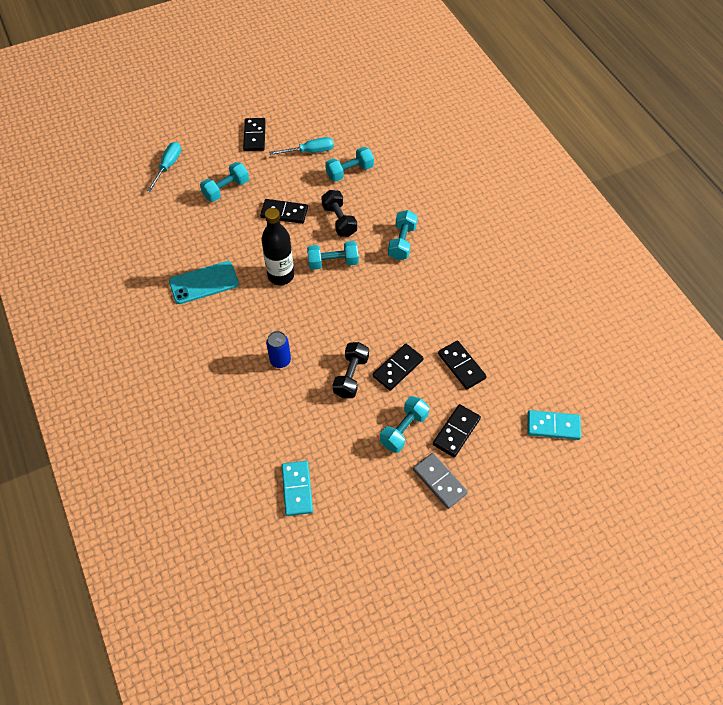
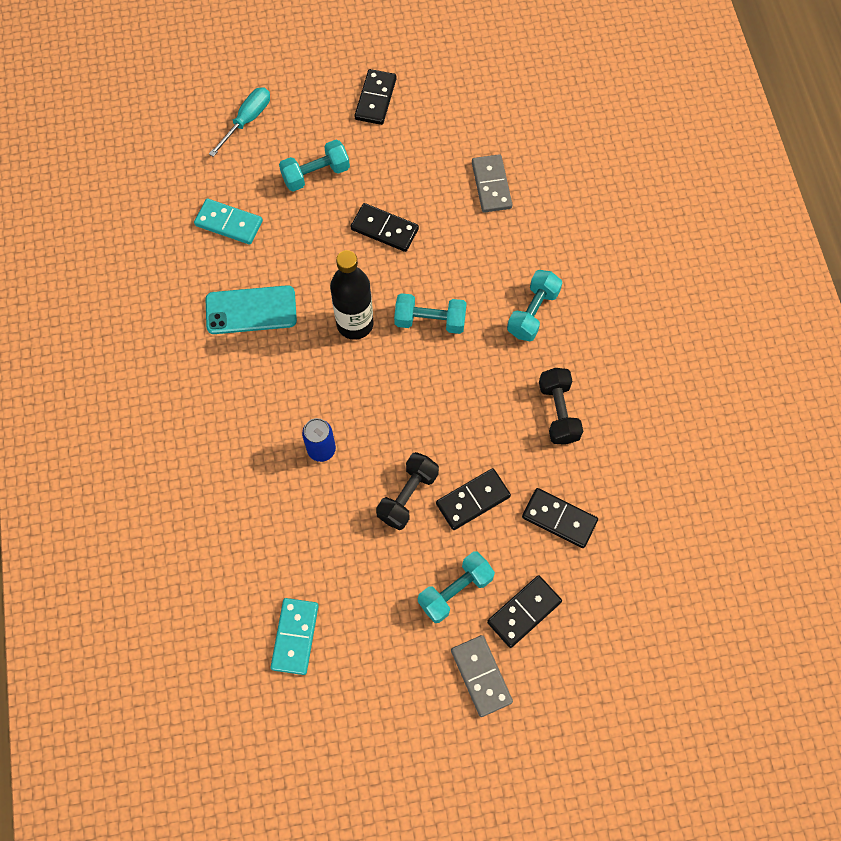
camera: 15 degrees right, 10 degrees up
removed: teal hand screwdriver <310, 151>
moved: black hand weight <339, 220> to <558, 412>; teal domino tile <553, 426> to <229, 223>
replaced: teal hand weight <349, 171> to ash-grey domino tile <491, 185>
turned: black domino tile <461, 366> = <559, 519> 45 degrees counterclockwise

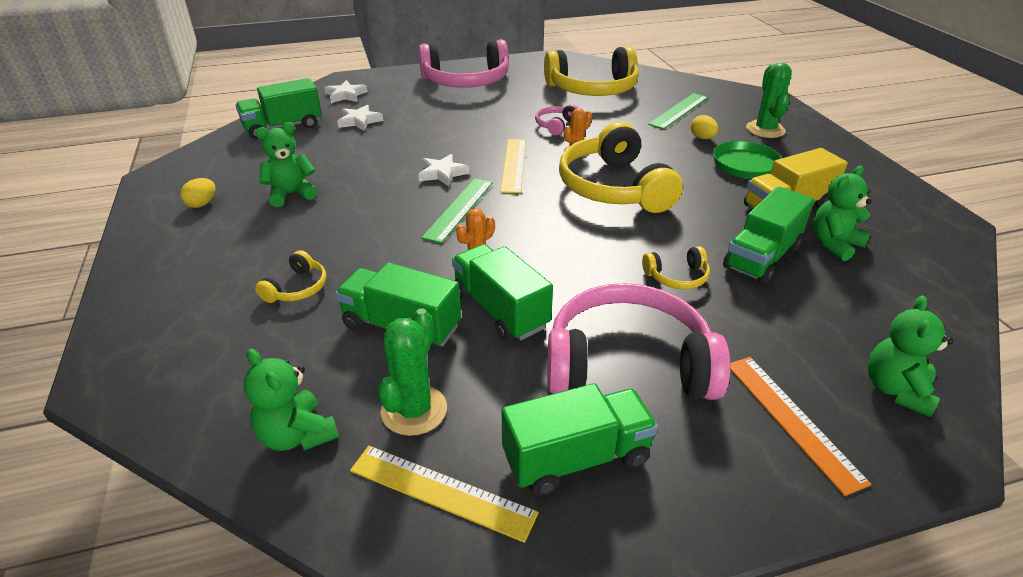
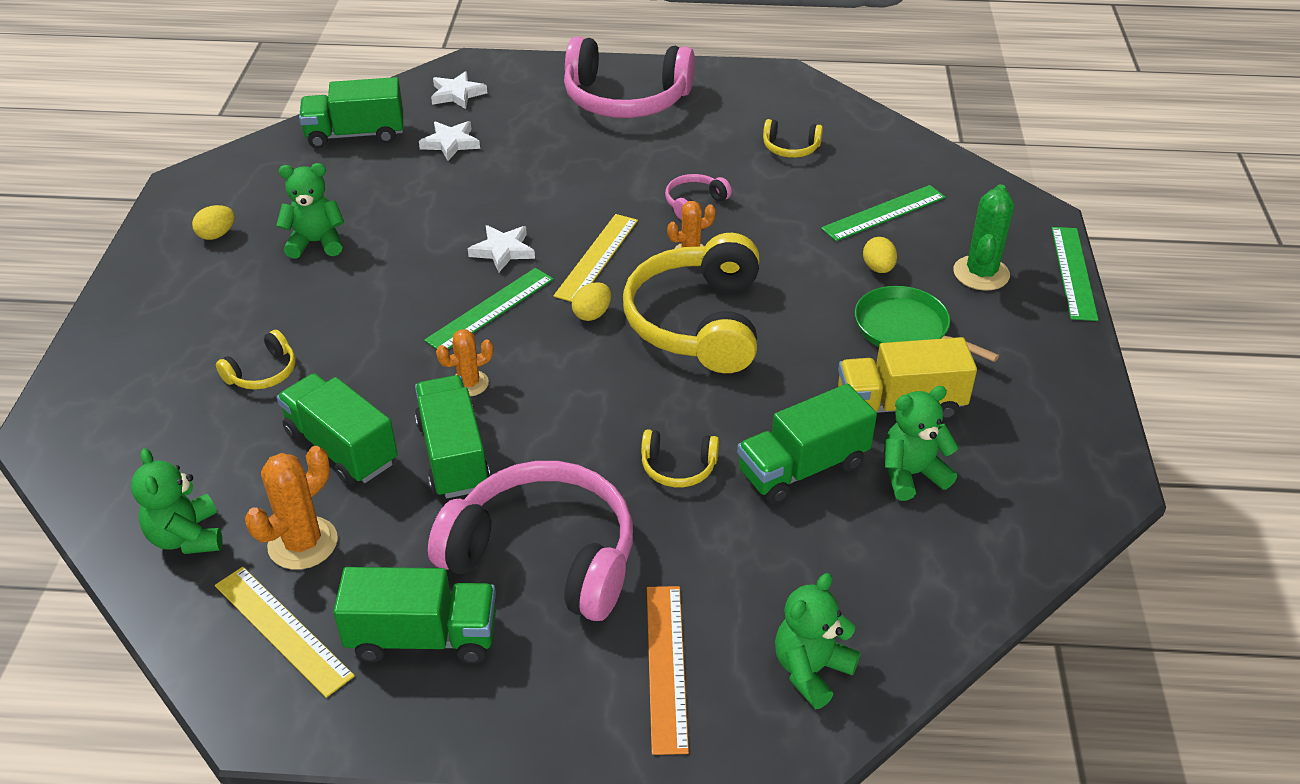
camera: 20 degrees right, 5 degrees up
added: golden toy egg <592, 314>; green measuring stick <1073, 272>
recoloured: green prickly plant <414, 410> to orange-coloured prickly plant <303, 543>
resized: golden over-ear headphones <592, 89> = <790, 148> x0.44

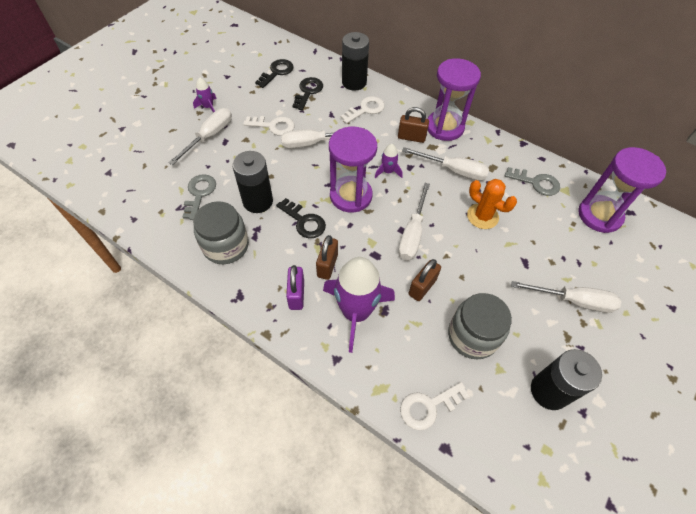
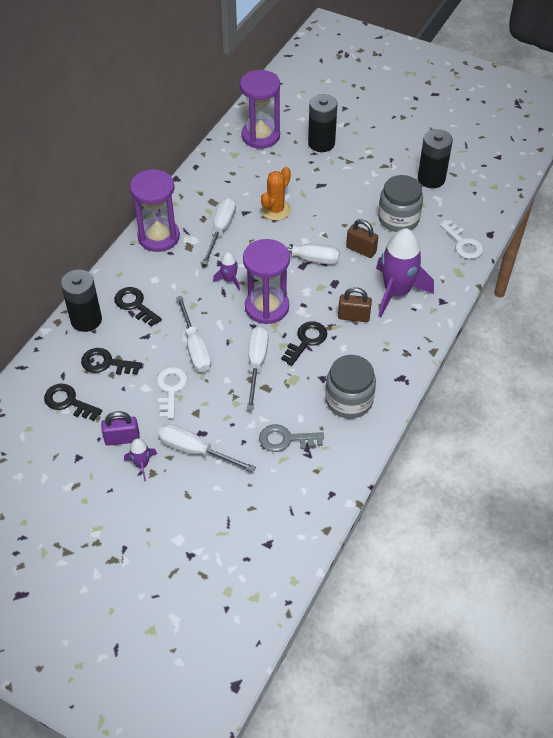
camera: 95 degrees left, 5 degrees down
removed: russet lock <411, 137>; ash-grey door key <536, 183>
moved: black AA battery <258, 201> to <321, 143>; violet lock <296, 295> to <122, 439>; snow-white hand screwdriver <573, 301> to <256, 364>
recoloured: snow-white door key <365, 109> to black door key <135, 305>

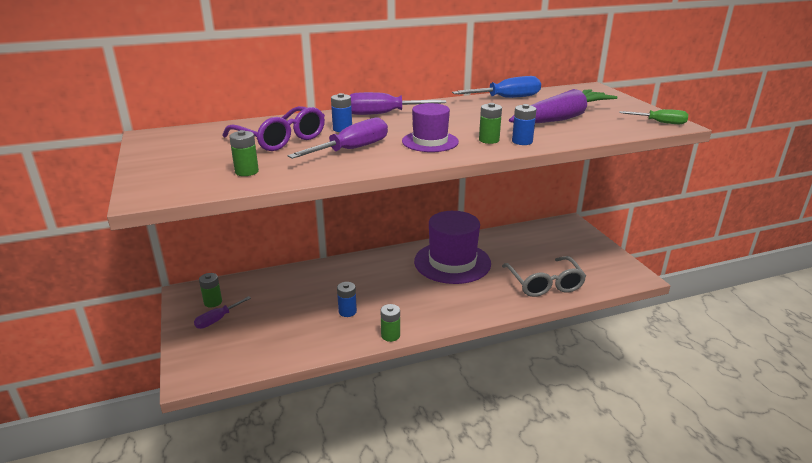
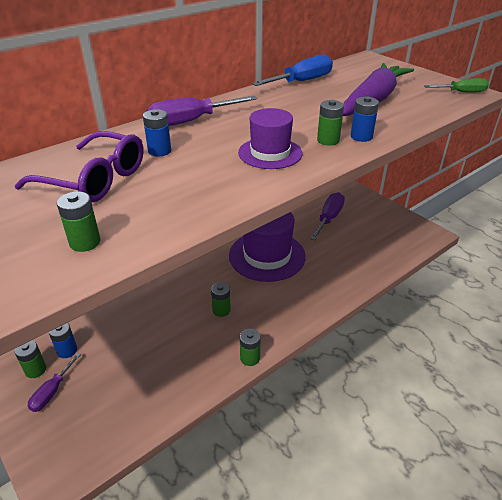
camera: 20 degrees left, 10 degrees up
removed: ash-grey spectacles <544, 284>
added: green AA battery <221, 310>
moved: violet hand screwdriver <352, 149> to <329, 218>; cobalt AA battery <347, 311> to <67, 350>

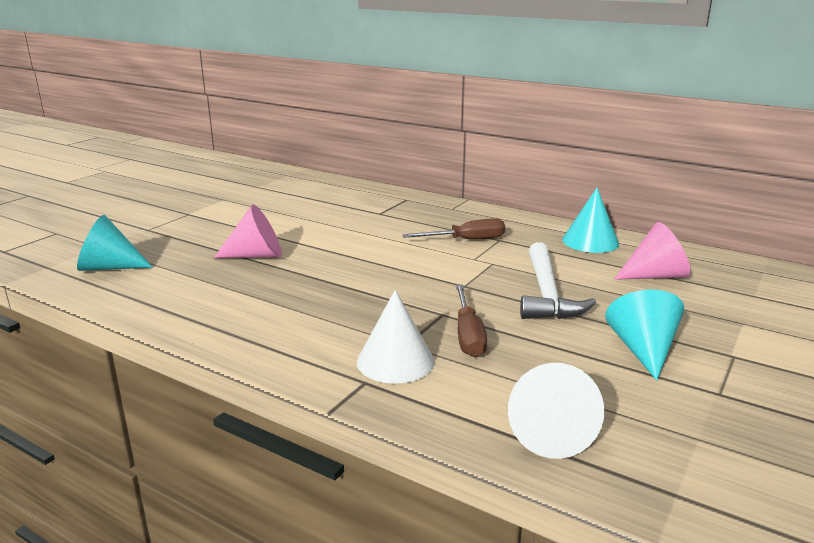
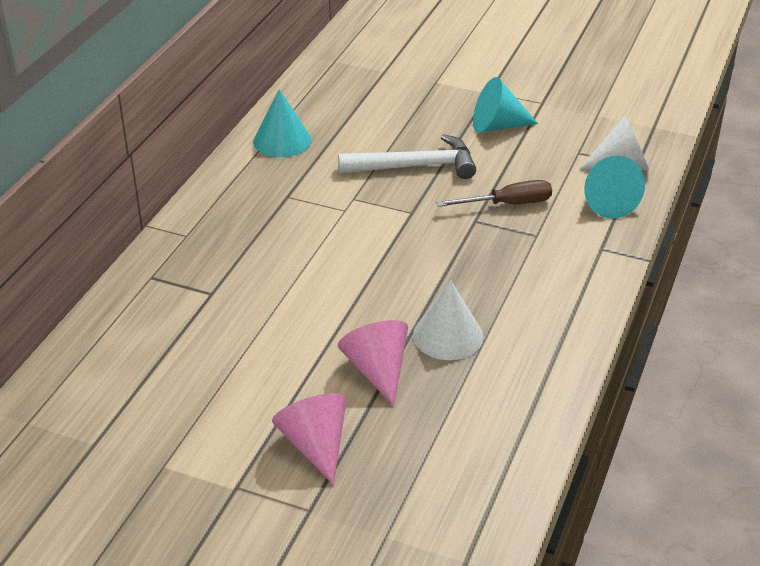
camera: 100 degrees left, 15 degrees up
removed: russet hand screwdriver <466, 240>
moved: teal cone shape <109, 267> to <607, 202>; snow-white cone shape <395, 361> to <448, 336>; rosy cone shape <655, 276> to <315, 445>

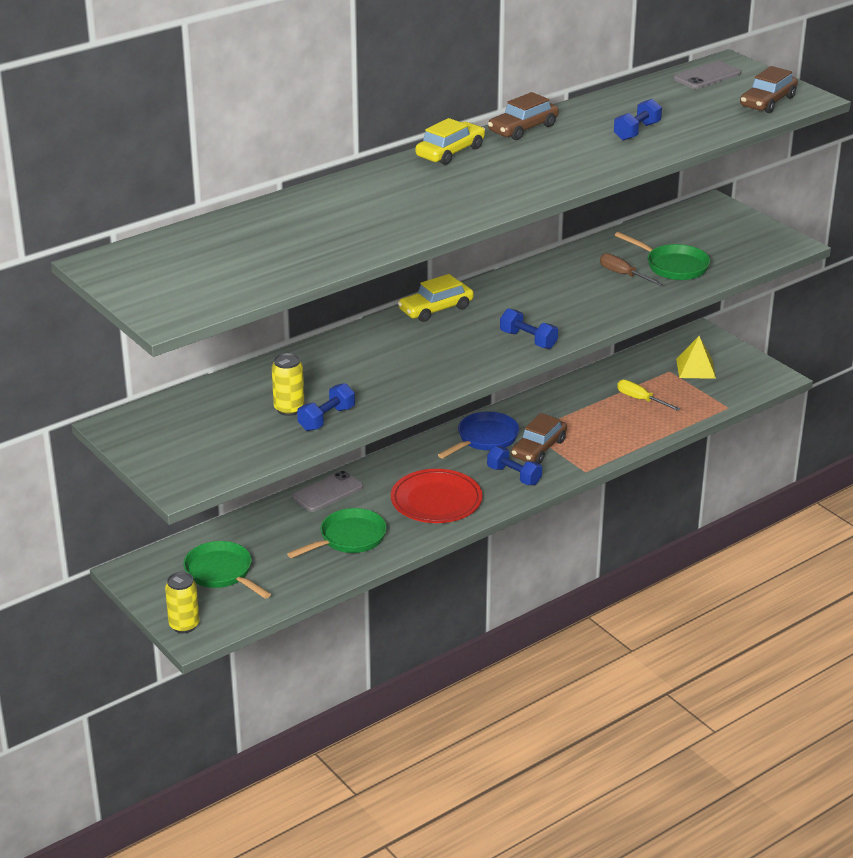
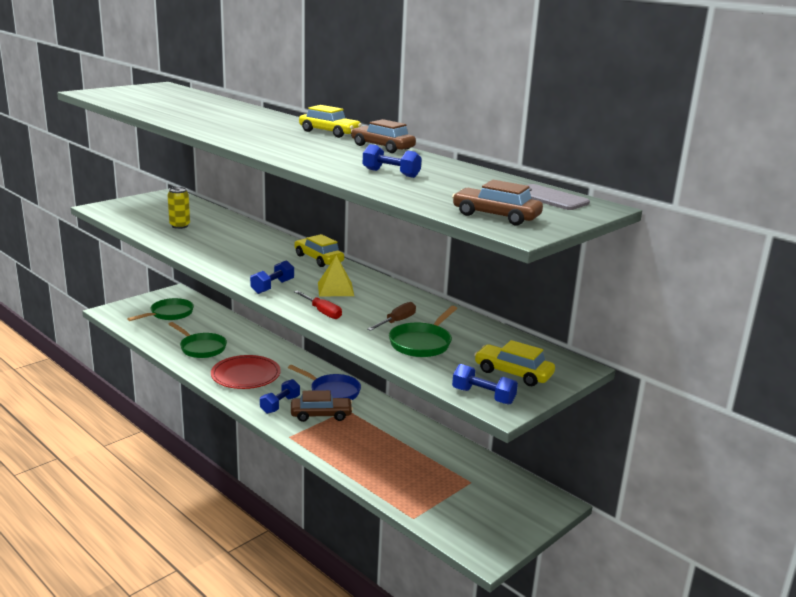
camera: 80 degrees right, 10 degrees down
removed: golden soda can <184, 625>; ash-grey mobile phone <327, 492>; golden hand screwdriver <640, 399>
added: scarlet hand screwdriver <322, 312>; golden toy car <513, 373>
moved: cobalt hand weight <326, 419> to <483, 396>; golden solid pyramid <695, 368> to <335, 289>
turned: russet toy car <538, 448> = <321, 415> 150 degrees clockwise

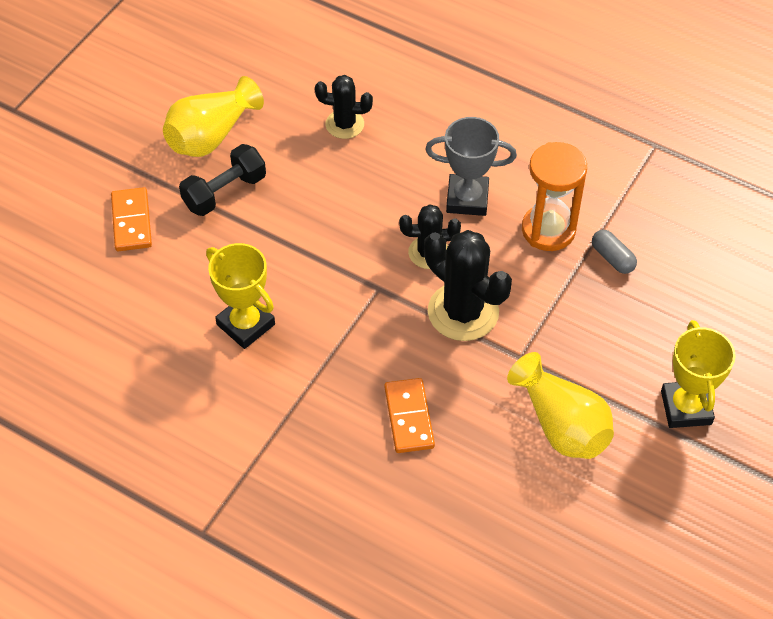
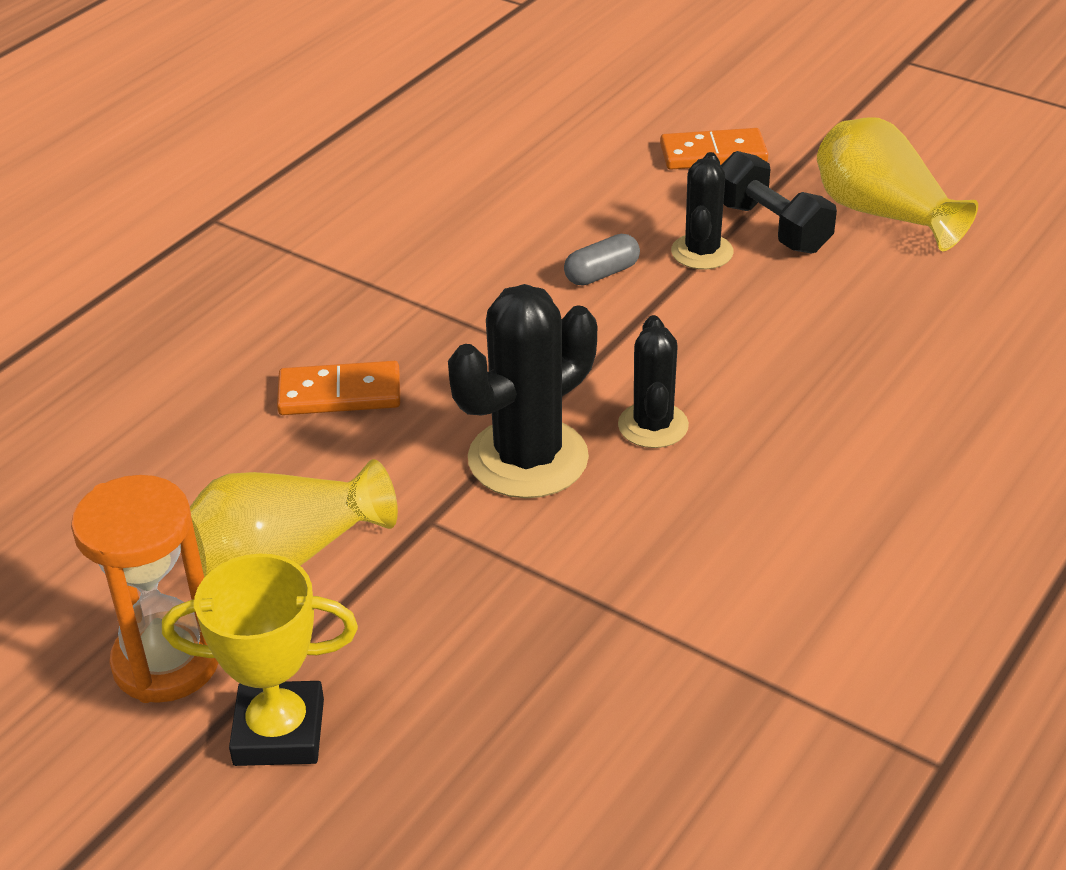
camera: 95 degrees right, 15 degrees down
removed: golden prize cup <245, 324>; ash-grey prize cup <467, 199>
moved: black prickly plant <344, 124> to <702, 252>; orange-coloured sandglass <548, 230> to <166, 662>; ash-grey capsule <612, 258> to <602, 274>

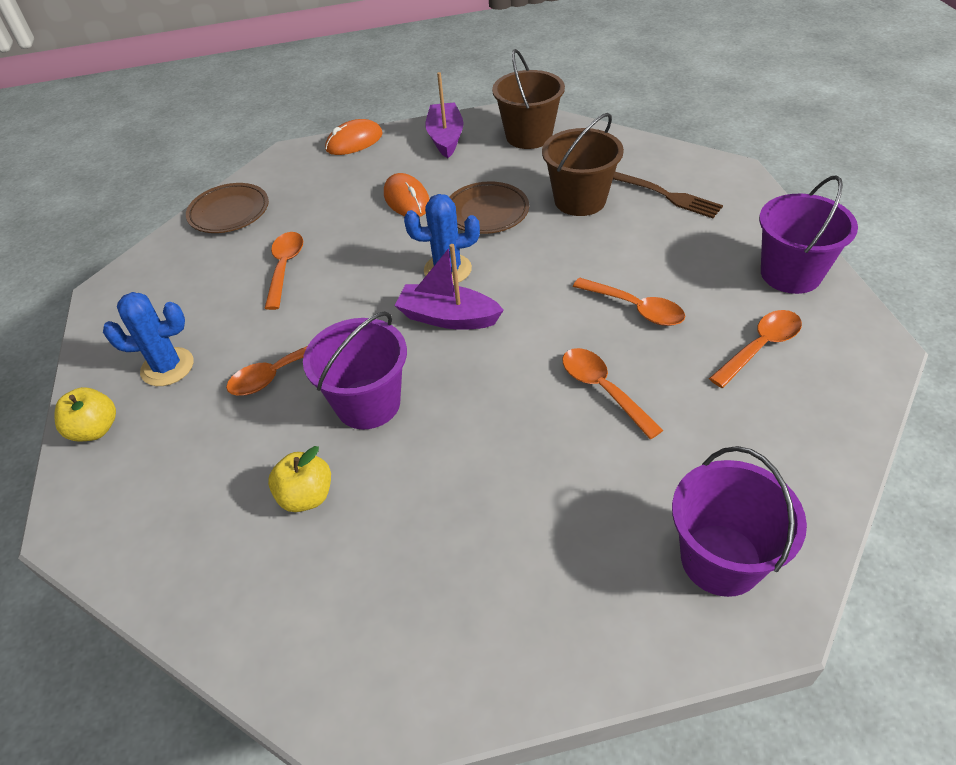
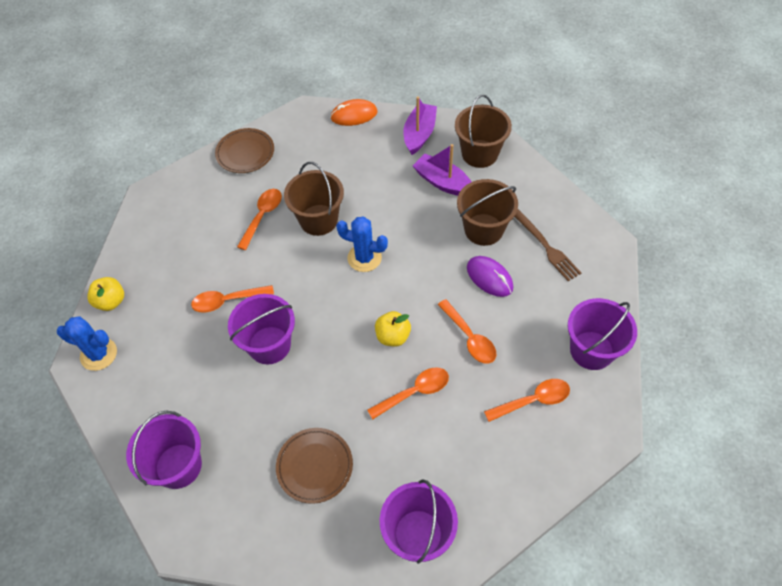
camera: 20 degrees right, 10 degrees up
removed: orange-coloured PC mouse <407, 199>
added: violet sand bucket <178, 466>; russet sand bucket <318, 220>; violet PC mouse <489, 278>
moved: cobalt prickly plant <167, 367> to <98, 354>; golden apple <306, 496> to <393, 336>; violet sailboat <448, 317> to <443, 182>; russet dinner plate <487, 212> to <315, 466>
turned: orange-coloured teaspoon <603, 390> = <414, 392> 75 degrees clockwise

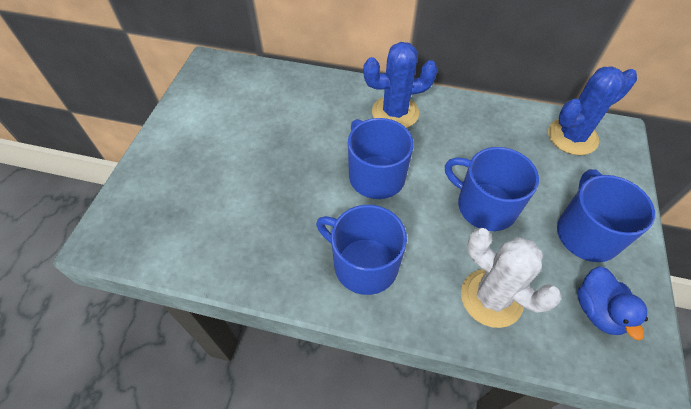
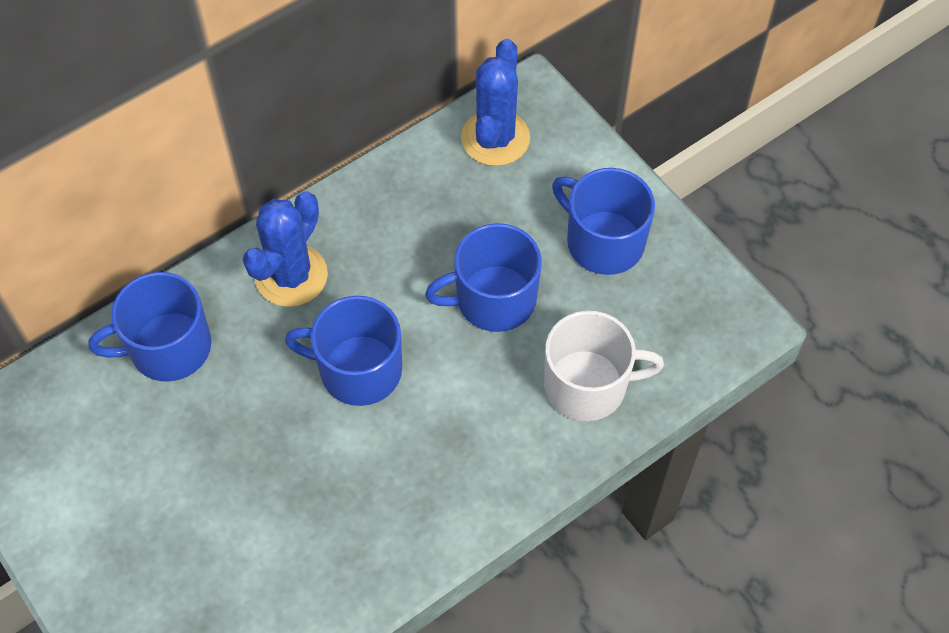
camera: 50 degrees left, 5 degrees up
removed: cobalt rubber duck <598, 311>
moved: cobalt mug <364, 264> to <168, 348>
replaced: snow-white prickly plant <491, 298> to snow-white mug <588, 385>

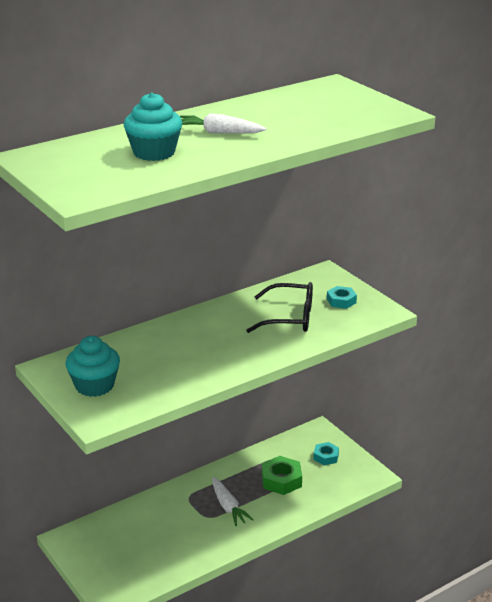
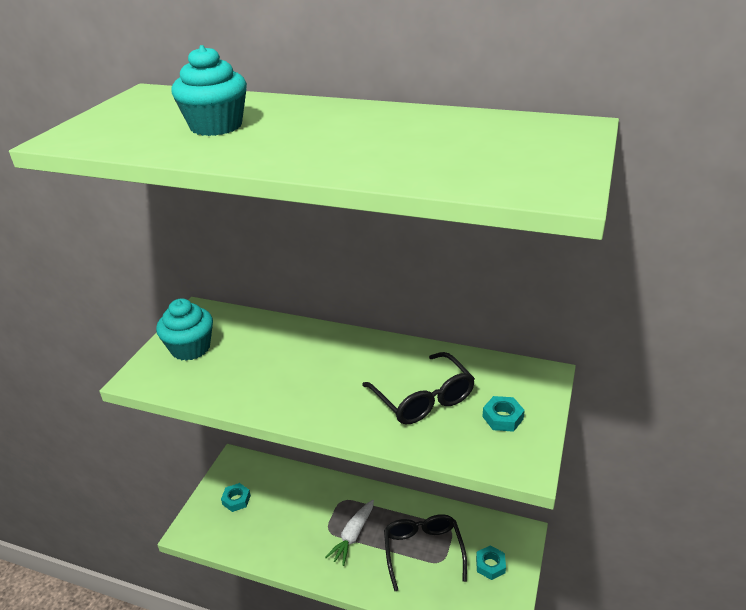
camera: 55 degrees right, 5 degrees up
removed: snow-white carrot <219, 132>
added: teal hexagon nut <236, 500>
replaced: green hexagon nut <281, 480> to black spectacles <423, 551>

